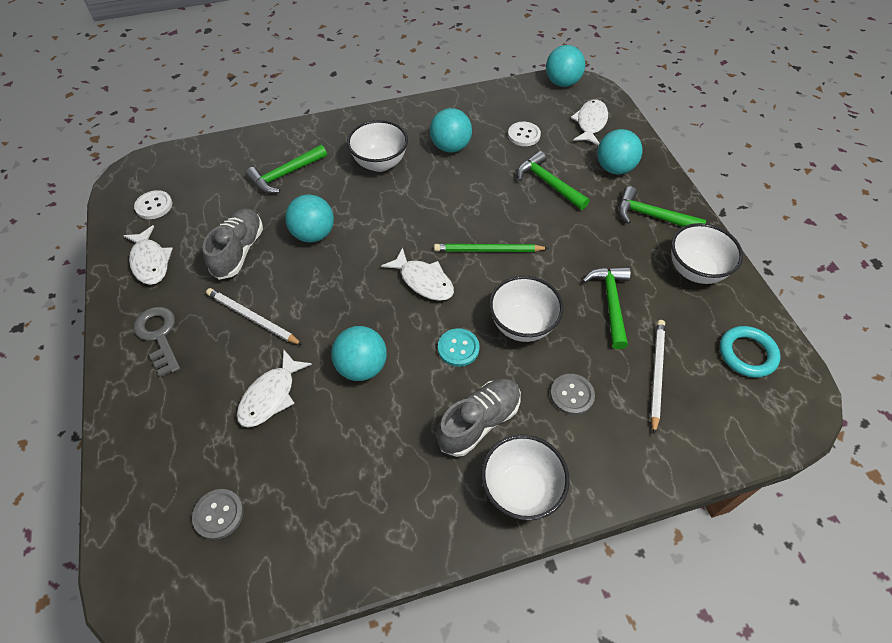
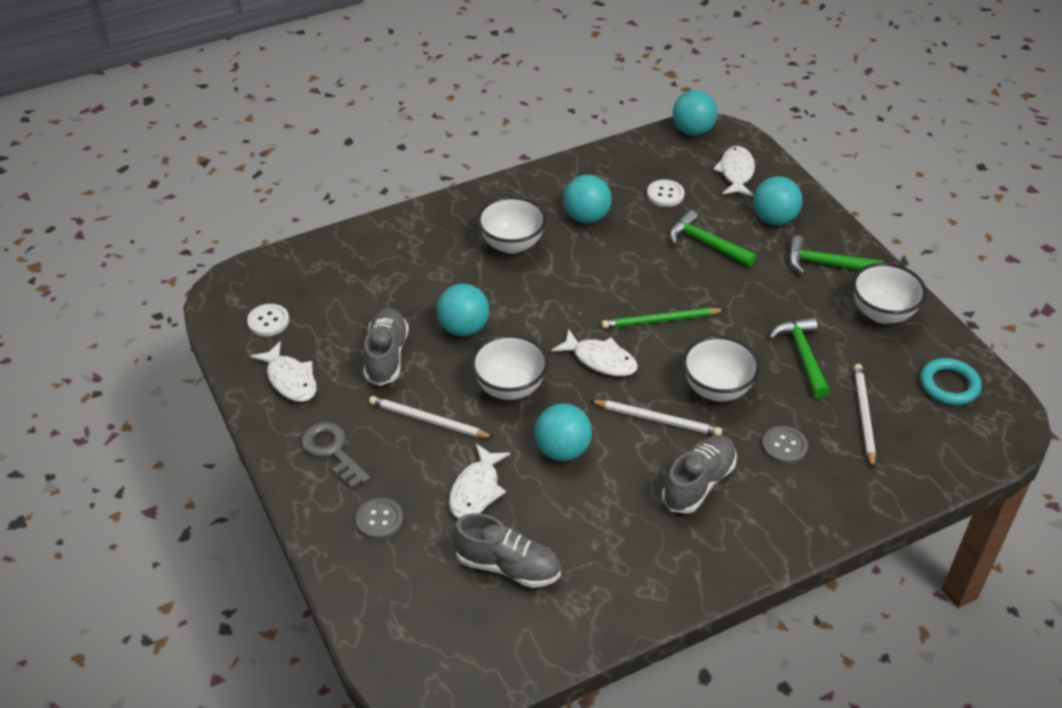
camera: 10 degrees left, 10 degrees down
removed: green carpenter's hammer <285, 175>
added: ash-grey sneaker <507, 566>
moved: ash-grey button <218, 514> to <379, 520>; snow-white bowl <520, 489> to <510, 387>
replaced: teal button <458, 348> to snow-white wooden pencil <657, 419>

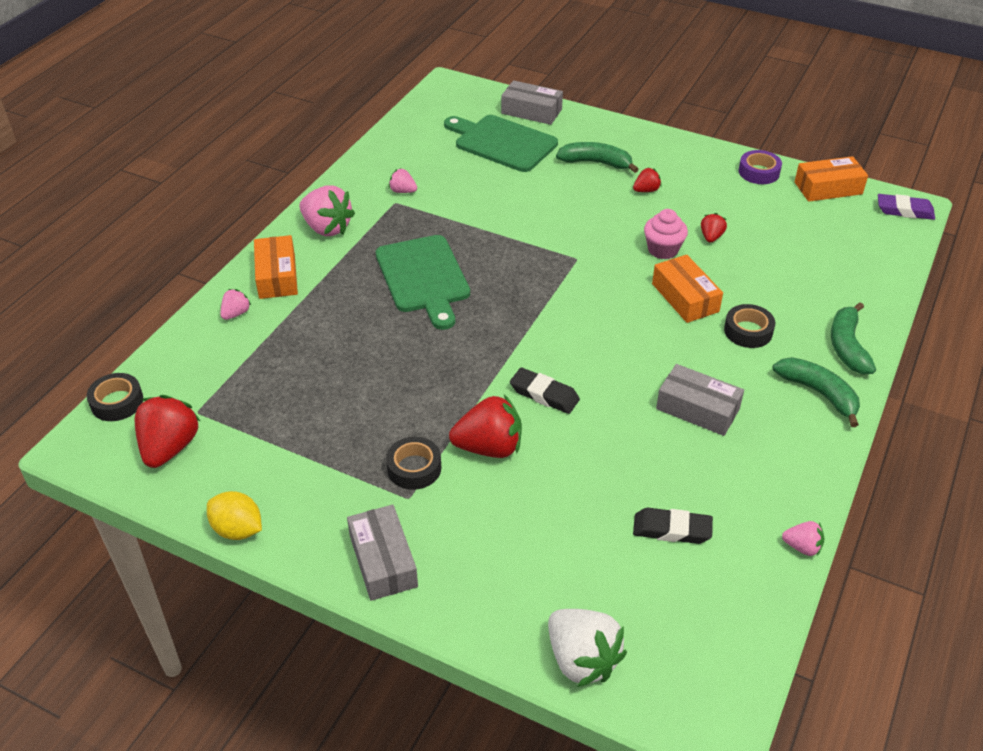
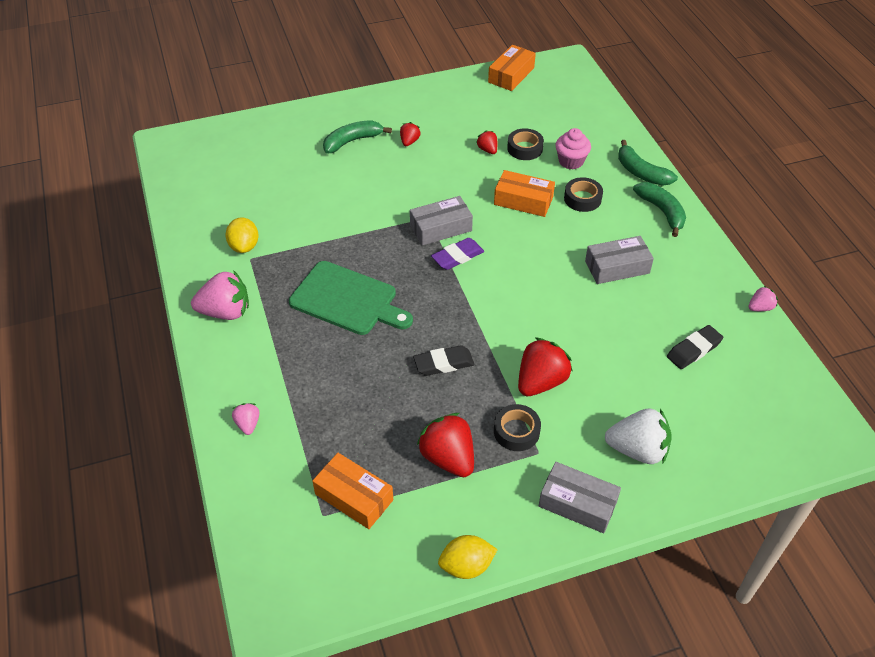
camera: 45 degrees left, 5 degrees up
removed: green cutting board <502, 142>; violet roll of tape <759, 172>
moved: black roll of tape <117, 402> to <525, 148>; scarlet toy strawberry <170, 447> to <448, 458>; orange-coloured parcel <277, 276> to <354, 497>; ash-grey parcel <531, 111> to <441, 228>; black pencil eraser <544, 394> to <443, 363>; snow-white toy strawberry <582, 659> to <637, 450>; rosy fairy cake <663, 250> to <571, 161>; violet pencil eraser <904, 211> to <457, 257>
replaced: rosy toy strawberry <403, 191> to golden toy lemon <244, 246>
turned: green toy banana <819, 393> = <662, 211> 60 degrees clockwise

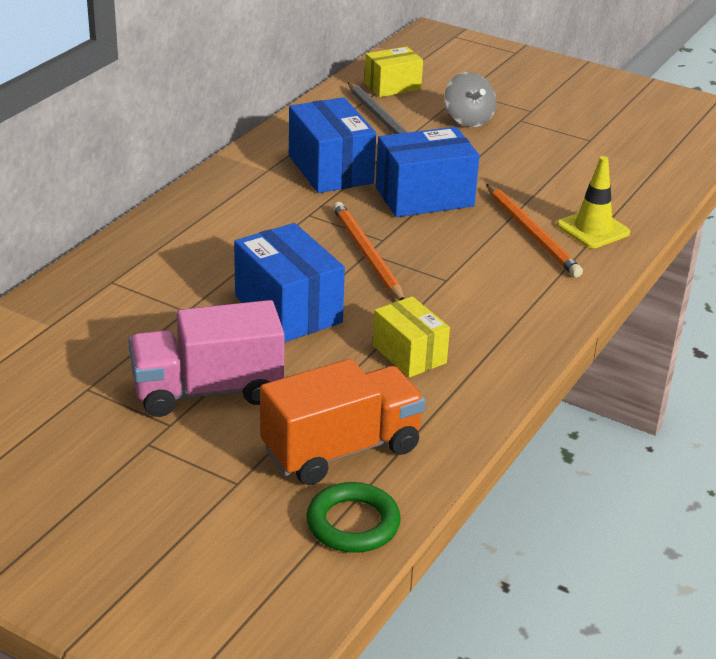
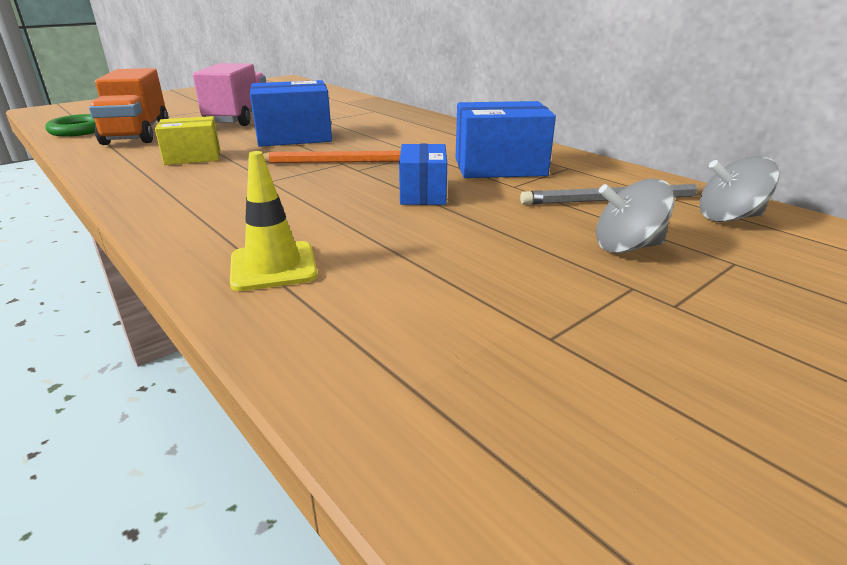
camera: 110 degrees right, 5 degrees down
removed: orange-coloured wooden pencil <532, 233>
replaced: golden parcel <392, 86> to ash-grey whirligig <728, 218>
resized: cobalt parcel <424, 197> = <423, 193> x0.64

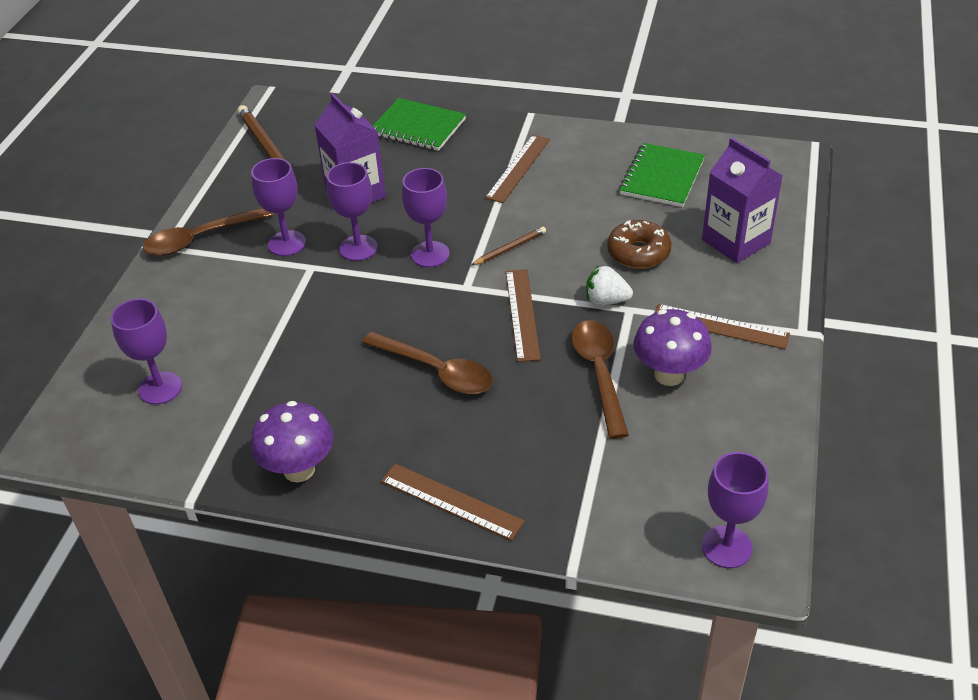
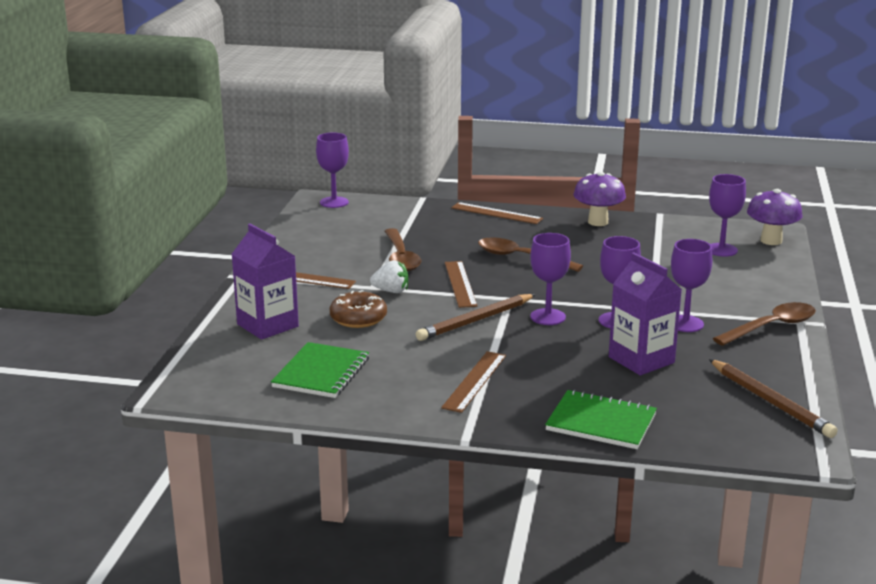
camera: 175 degrees right, 20 degrees down
moved: violet toadstool <669, 375> to <771, 241>
resized: russet wooden pencil <510, 248> = <475, 321> x1.81

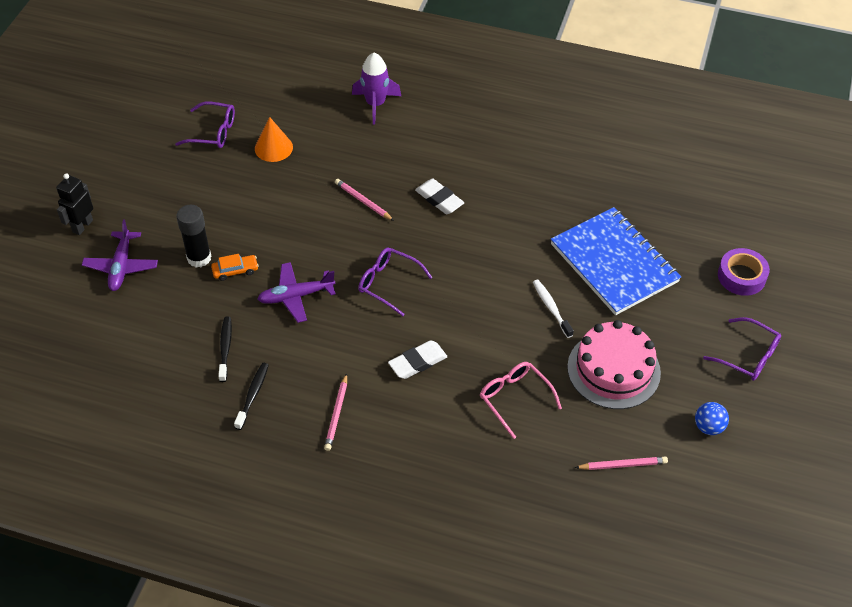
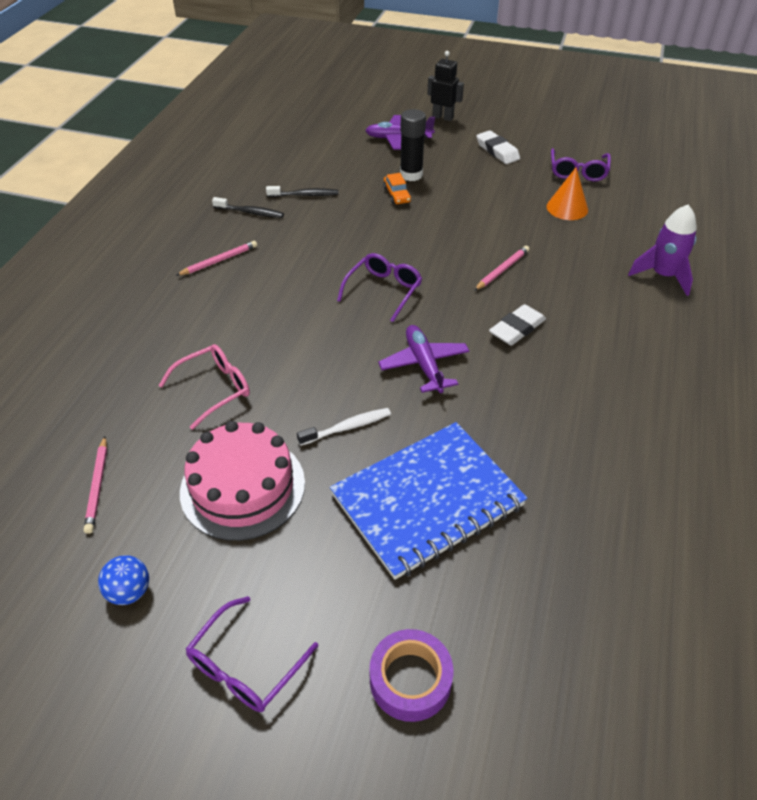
camera: 90 degrees right, 5 degrees down
moved: violet aeroplane <296, 296> to <424, 364>; snow-white pencil eraser <417, 362> to <497, 151>
turned: rosy wooden pencil <336, 414> = <219, 261> 135 degrees clockwise

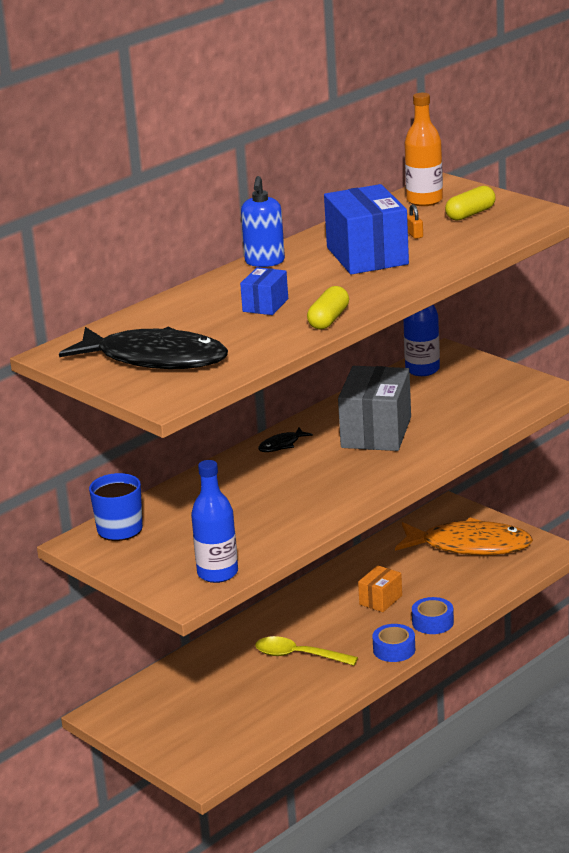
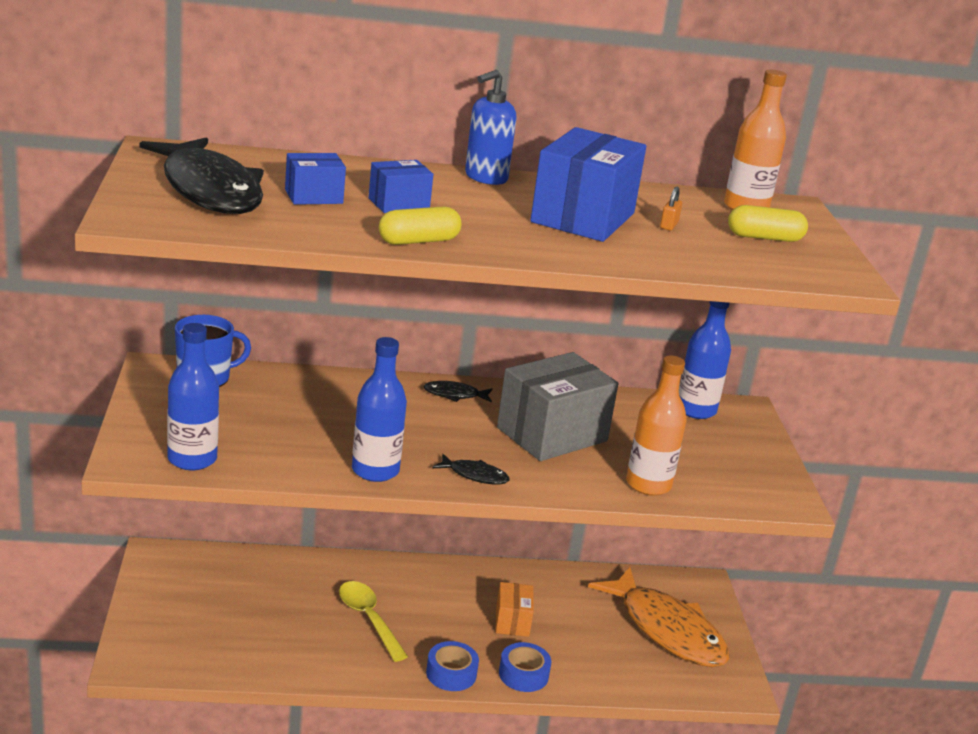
camera: 35 degrees right, 0 degrees up
added: cobalt parcel <313, 196>; cobalt flask <375, 470>; black fish figure <474, 475>; orange-coloured flask <648, 484>
turned: orange-coloured parcel <380, 600> = <512, 621> 75 degrees counterclockwise

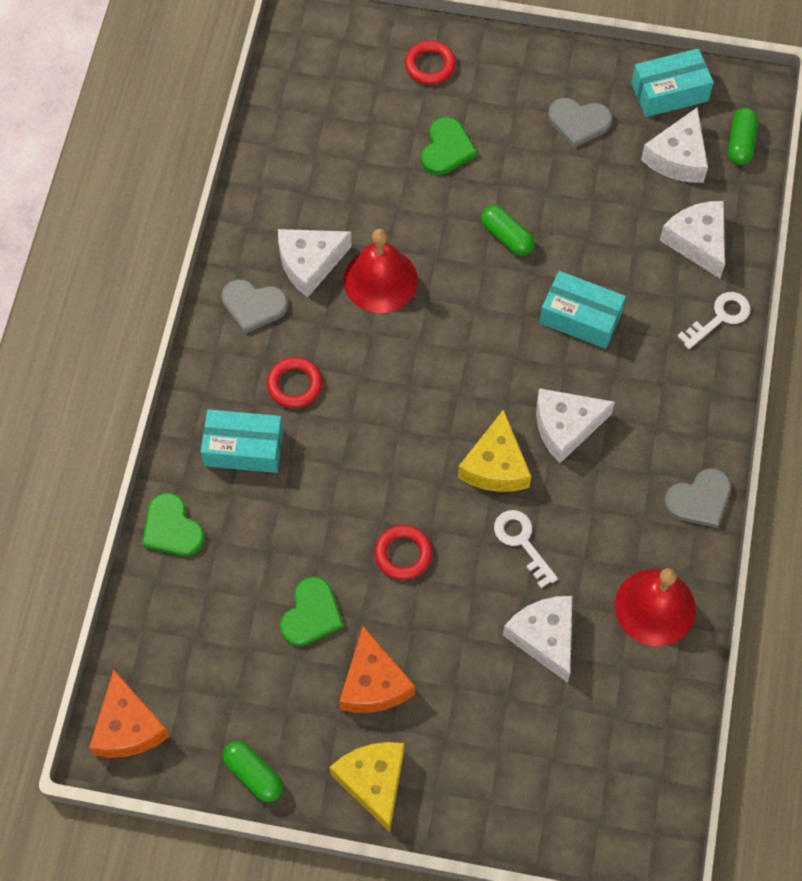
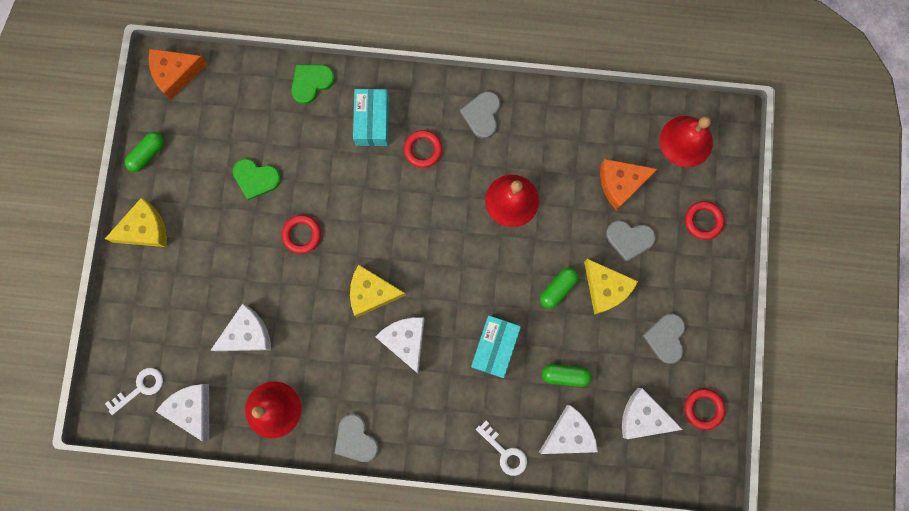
camera: 85 degrees right, 15 degrees up
added: golden cheese <605, 288>; scarlet school bell <686, 141>
moved: snow-white cheese <310, 263> to <192, 409>; orange-coloured cheese <373, 683> to <621, 183>; snow-white door key <522, 542> to <140, 388>; green capsule <740, 143> to <565, 375>
replaced: teal parcel <669, 92> to scarlet torus <703, 409>
recoloured: green love heart <447, 148> to ash-grey love heart <629, 239>

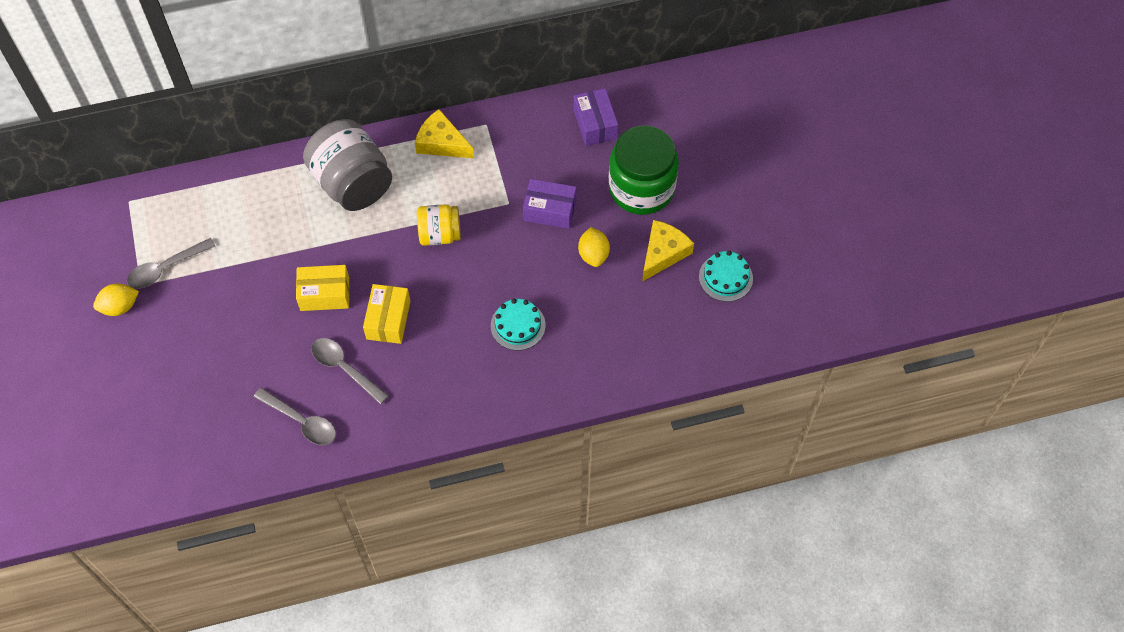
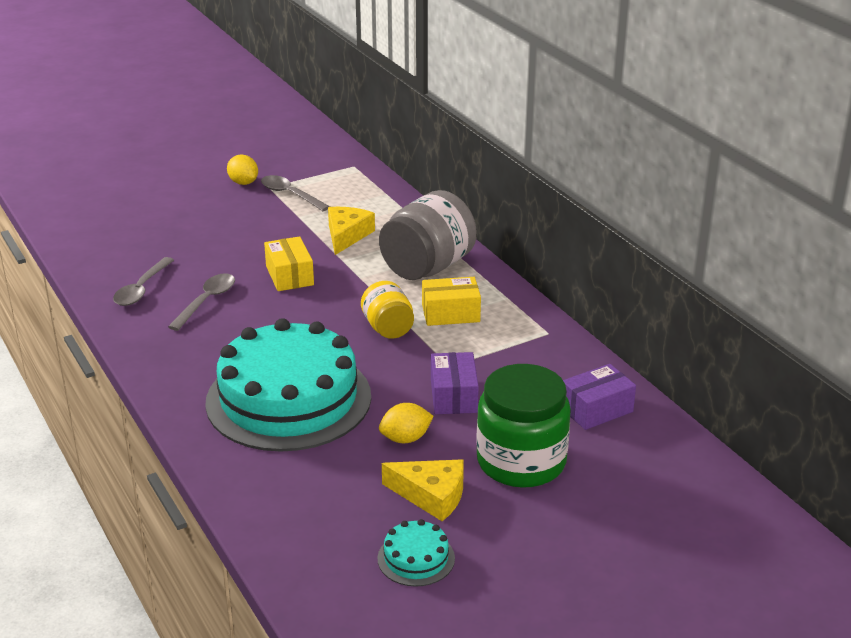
camera: 75 degrees right, 30 degrees down
moved: golden parcel <388, 320> to <450, 313>; golden cheese <442, 143> to <346, 235>
resized: teal cake <518, 325> = <288, 399> x2.49

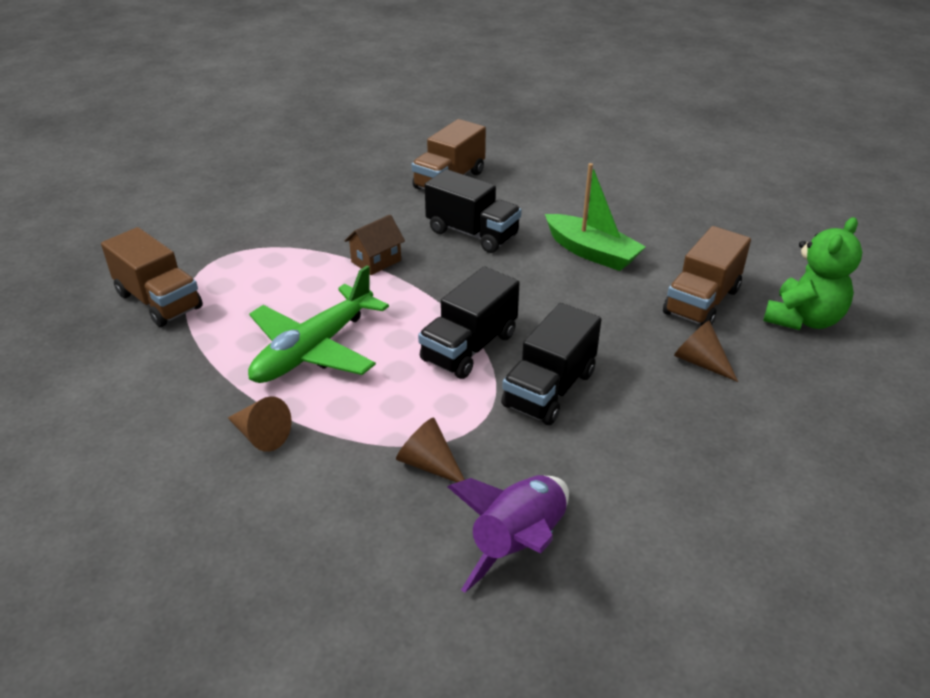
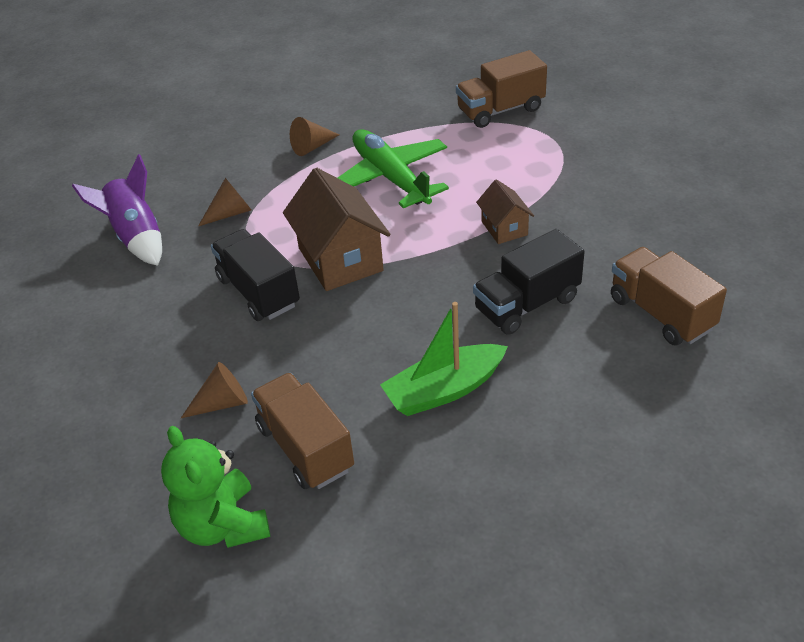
camera: 115 degrees right, 5 degrees up
replaced: black toy truck <469, 347> to russet house <340, 259>

